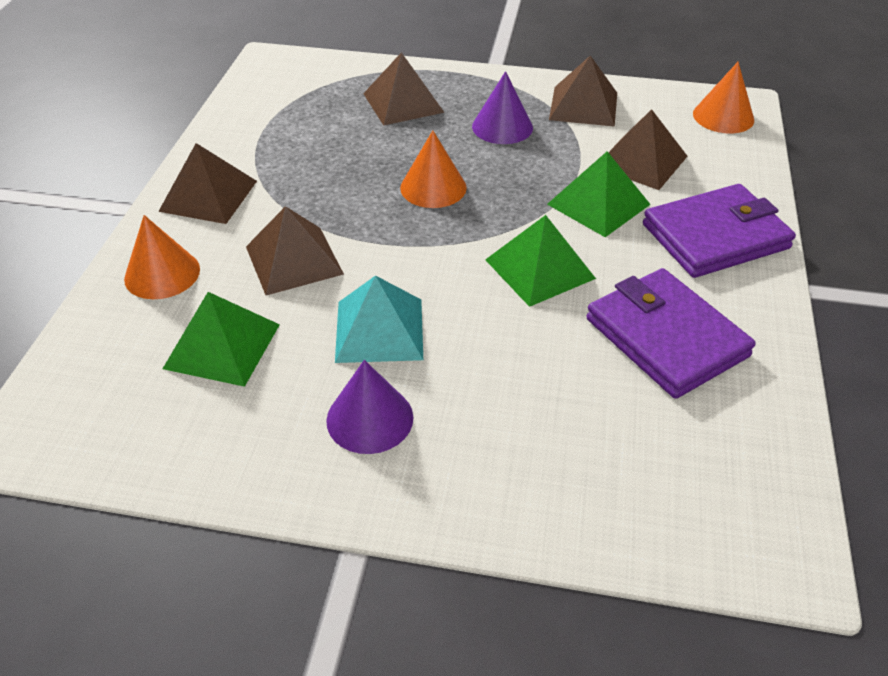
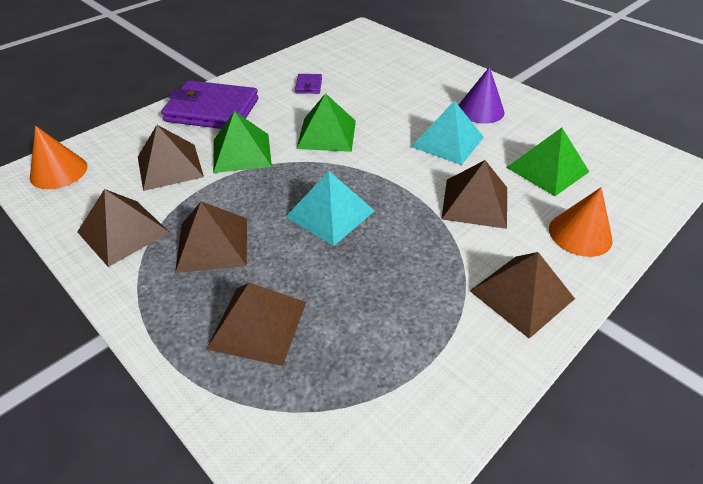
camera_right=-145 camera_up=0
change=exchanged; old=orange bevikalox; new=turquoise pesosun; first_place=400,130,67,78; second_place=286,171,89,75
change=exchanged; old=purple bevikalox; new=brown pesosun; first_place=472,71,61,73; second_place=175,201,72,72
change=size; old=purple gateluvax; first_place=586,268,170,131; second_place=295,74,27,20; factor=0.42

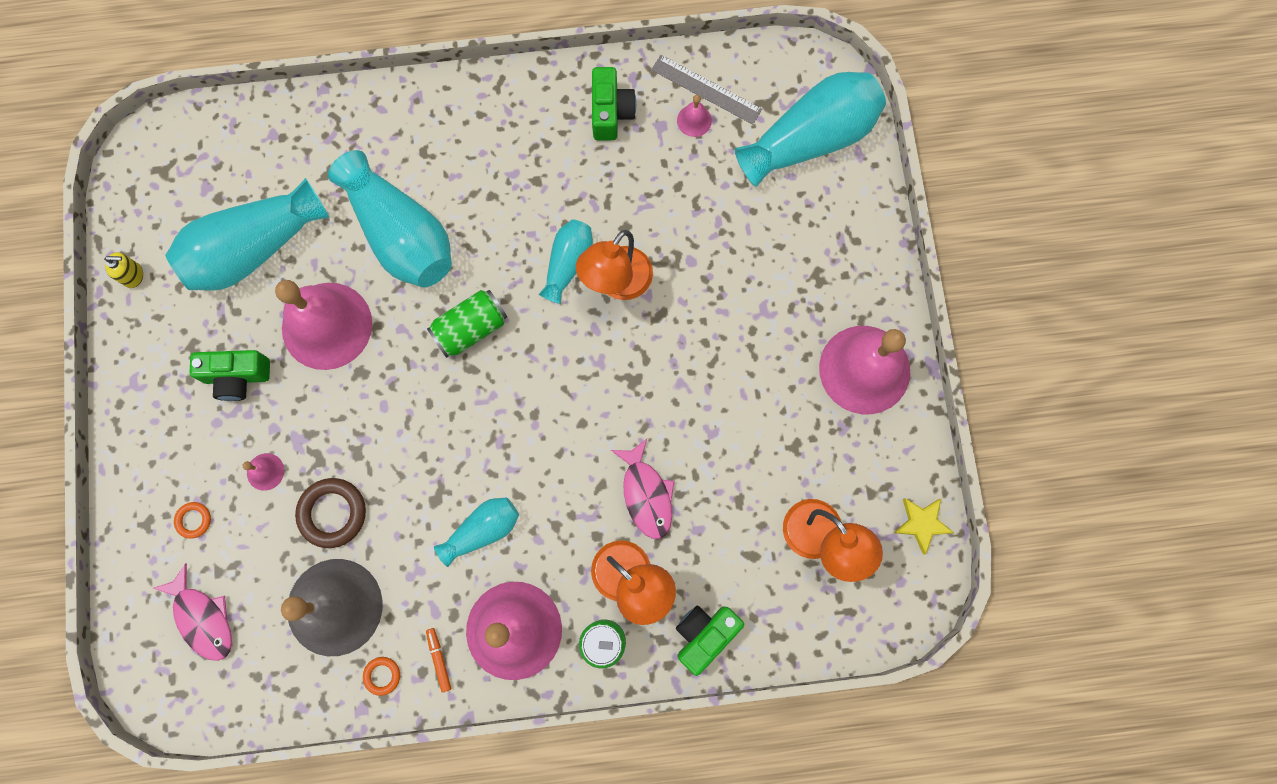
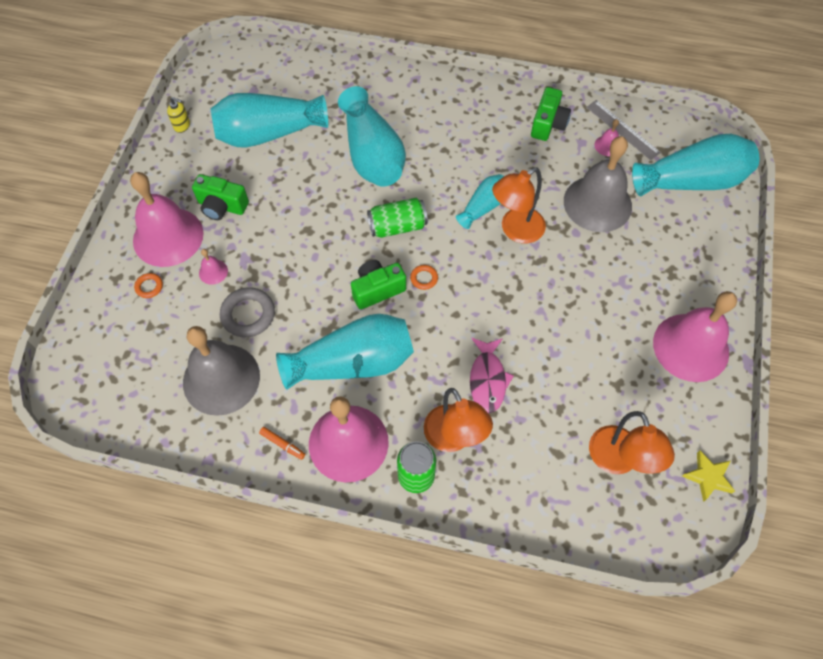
camera_right=20 camera_up=-15
change=missing; old=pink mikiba; first_place=153,563,79,98
change=relocated; old=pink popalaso; first_place=275,280,97,90; second_place=130,172,74,95
change=colour; old=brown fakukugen; new=grey fakukugen; first_place=295,478,71,70; second_place=220,287,55,50
change=relocated; old=orange fakukugen; first_place=363,657,37,39; second_place=410,265,28,25
change=spun; old=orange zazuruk; first_place=426,628,25,65; second_place=259,427,46,33; degrees=120
change=size; old=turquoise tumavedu; first_place=434,497,85,70; second_place=276,314,138,76; factor=1.86
change=relocated; old=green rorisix; first_place=676,605,68,71; second_place=351,260,55,49
change=appeared; new=grey popalaso; second_place=564,136,68,96

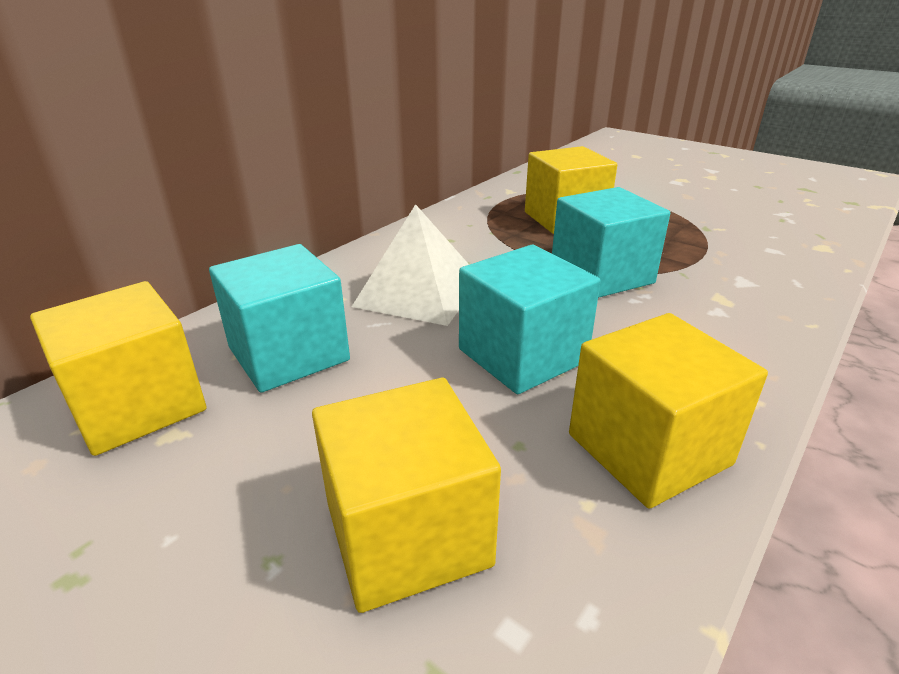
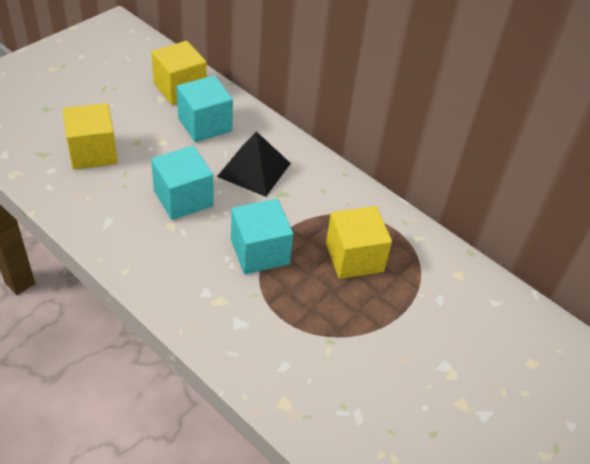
camera_right=90 camera_up=15
change=colour; old=white pesosun; new=black pesosun; first_place=352,204,117,122; second_place=217,131,74,66
change=missing; old=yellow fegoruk; first_place=569,313,199,196

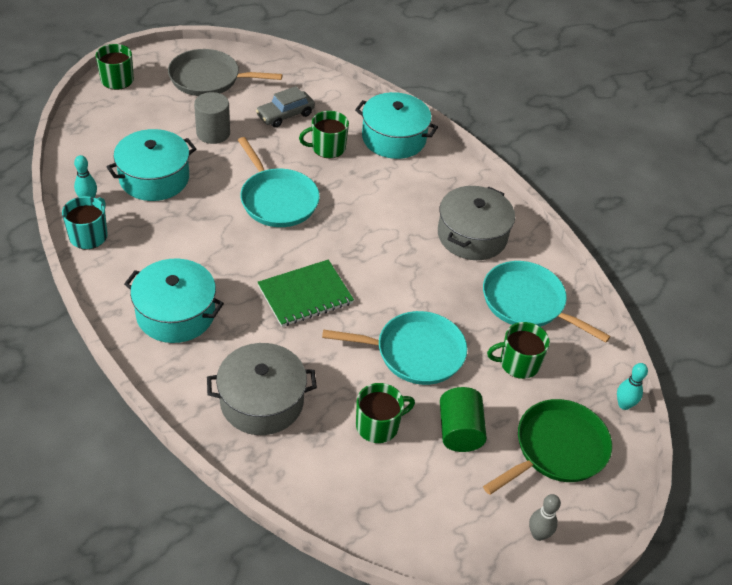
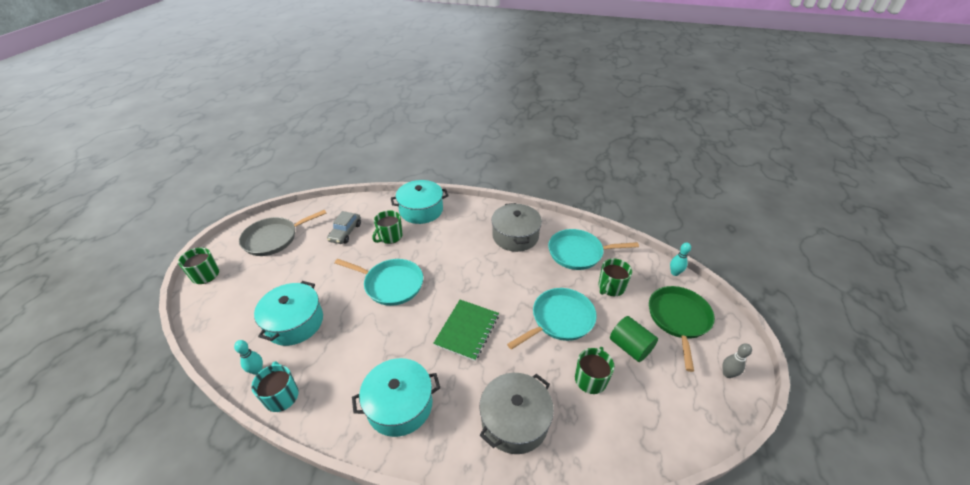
camera_right=-35 camera_up=-5
change=missing; old=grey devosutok; first_place=194,92,36,52

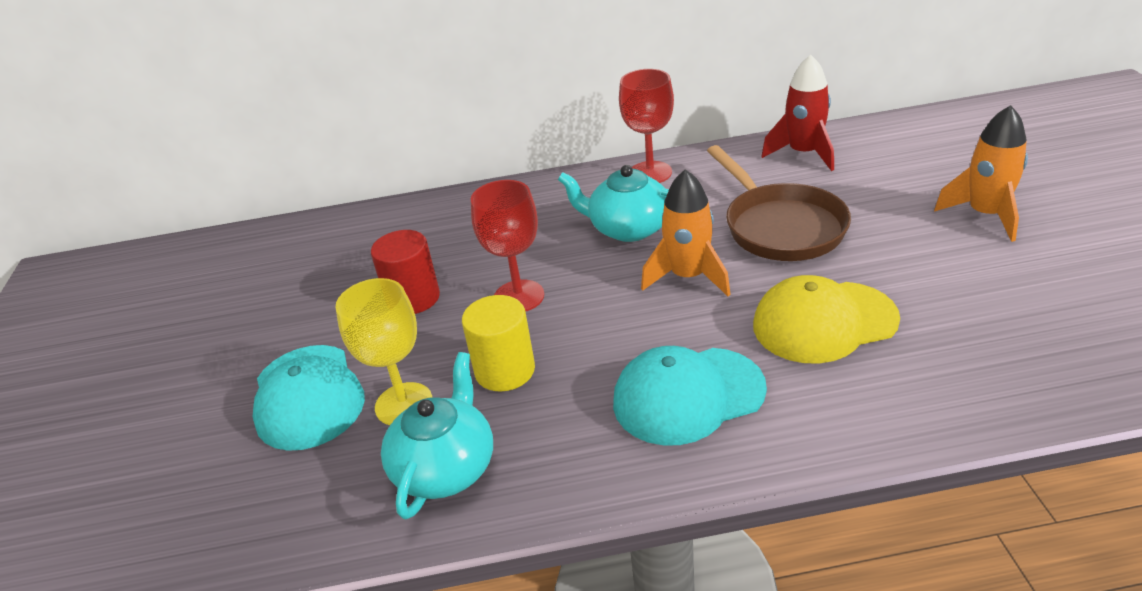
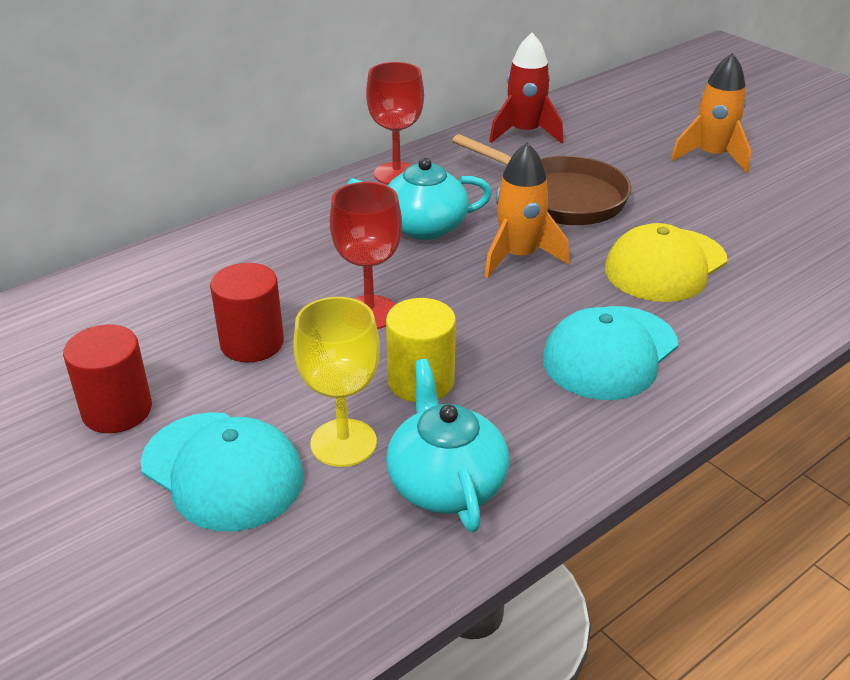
camera_right=-35 camera_up=0
change=appeared; new=red devosutok; second_place=63,325,89,108

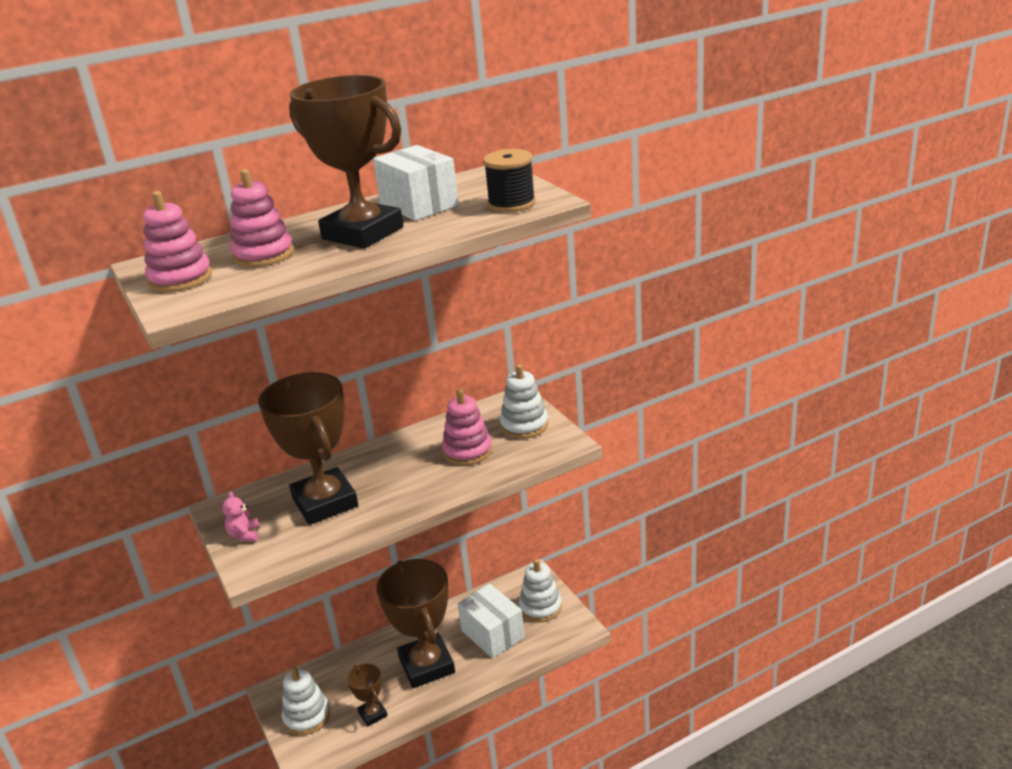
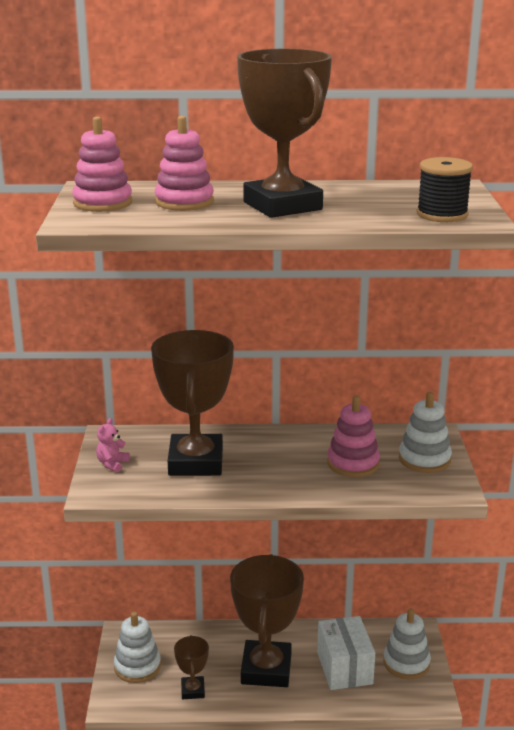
camera_right=25 camera_up=-5
change=missing; old=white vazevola; first_place=373,145,86,76

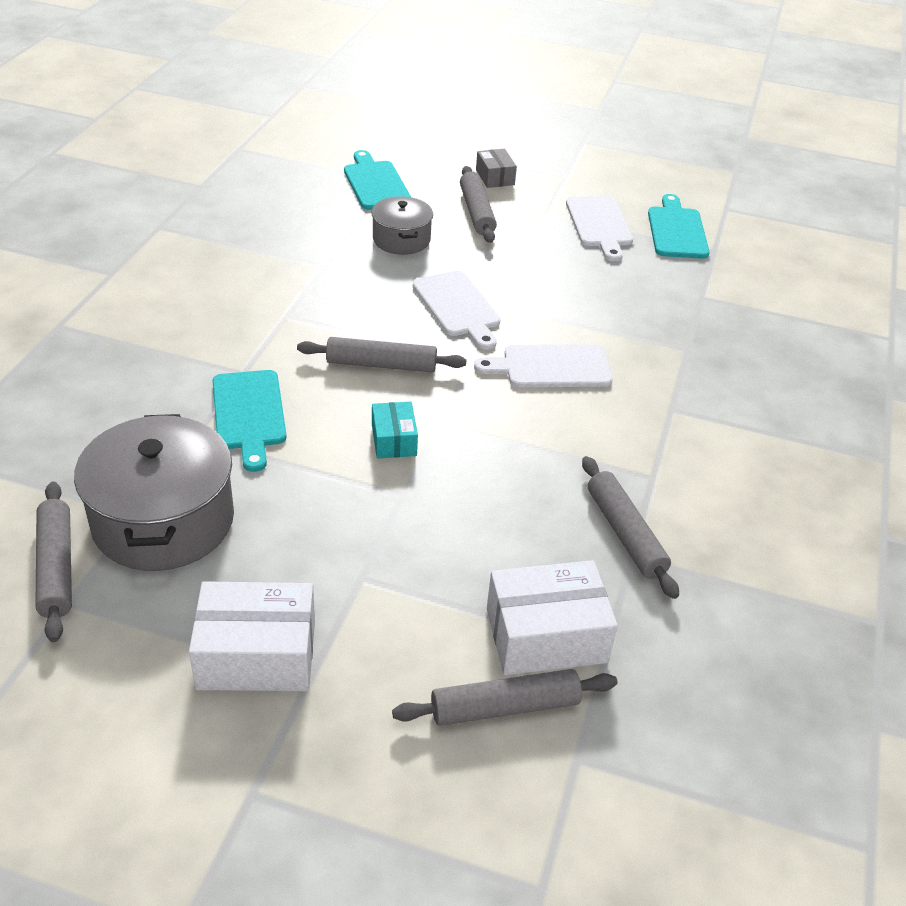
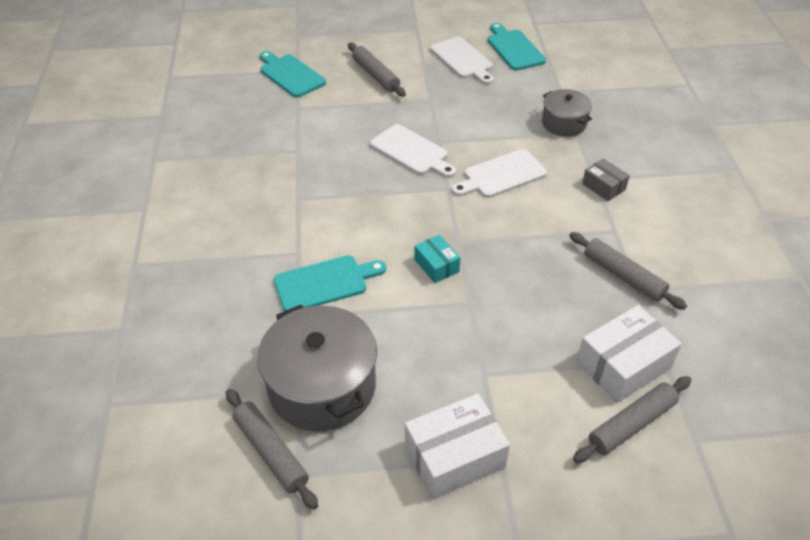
camera_right=-20 camera_up=5
change=spun; old=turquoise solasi; first_place=212,370,74,102; second_place=274,255,112,56; degrees=-75
change=missing; old=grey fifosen; first_place=297,337,169,35
change=relocated; old=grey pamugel; first_place=371,196,62,59; second_place=542,89,50,48
change=relocated; old=grey vazevola; first_place=476,149,41,39; second_place=582,158,48,43

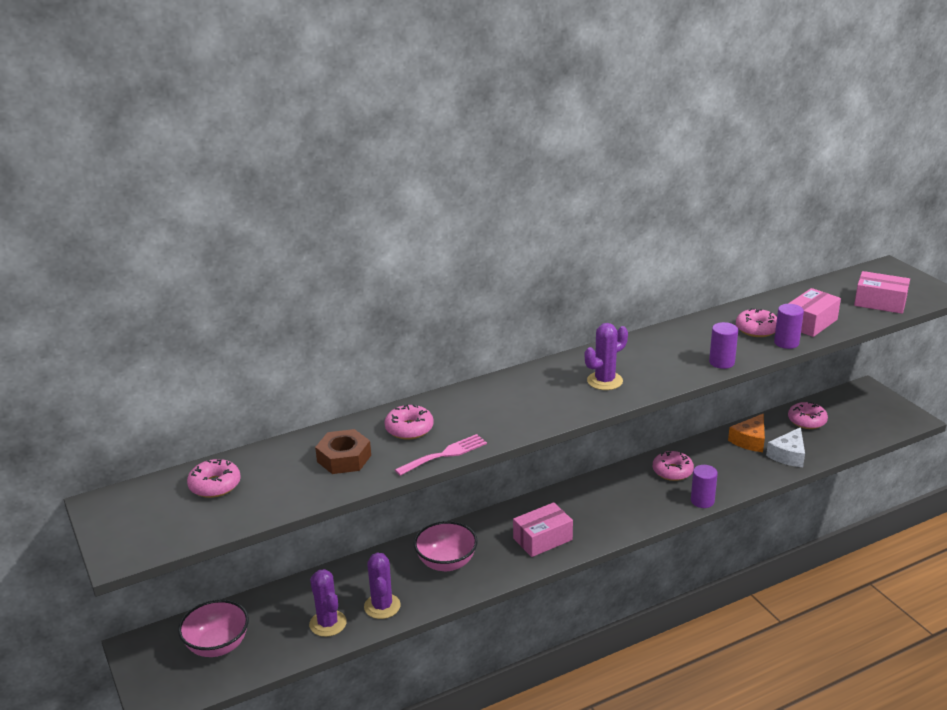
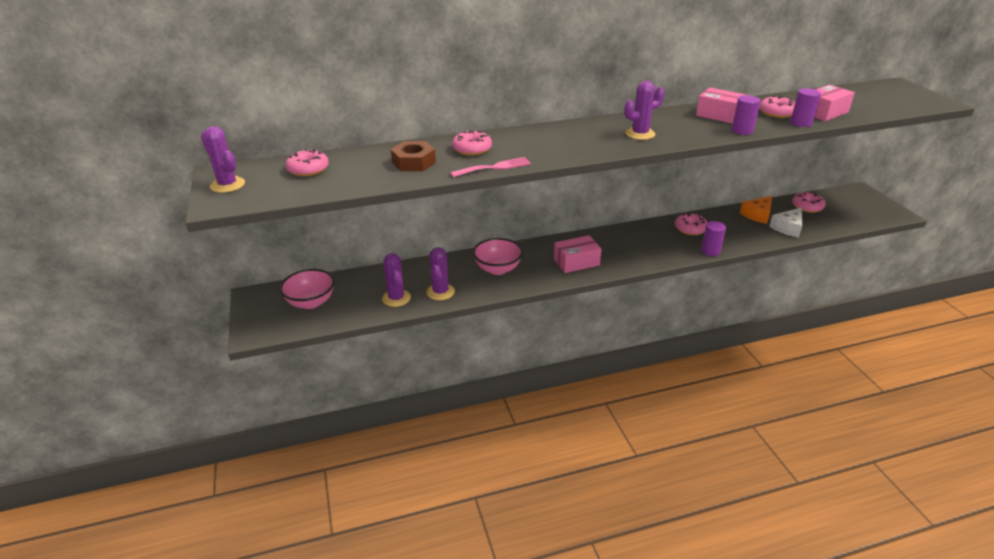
camera_right=10 camera_up=5
change=relocated; old=pink vazevola; first_place=854,271,56,43; second_place=696,87,50,37
change=appeared; new=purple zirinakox; second_place=201,126,44,67

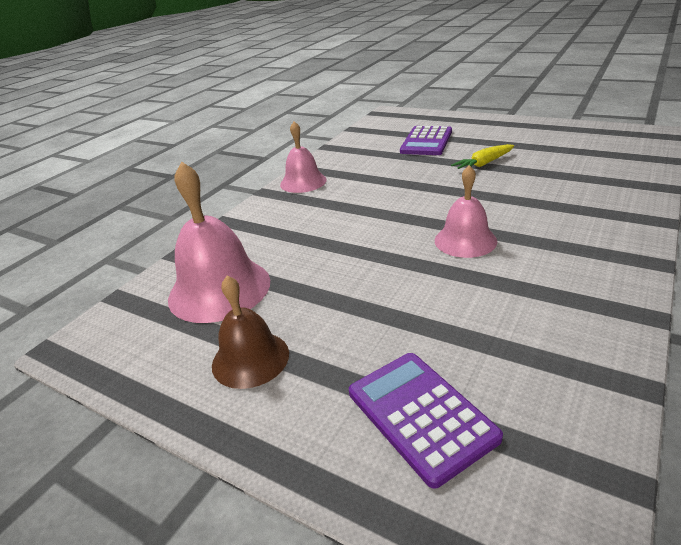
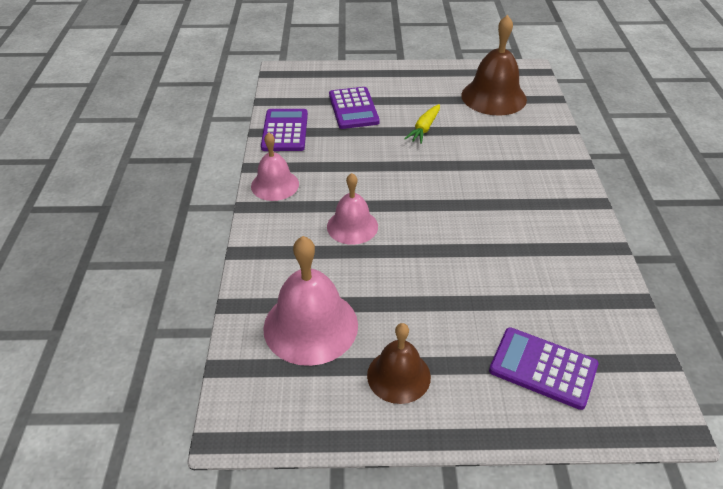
camera_right=-35 camera_up=10
change=relocated; old=pink popalaso; first_place=435,165,62,93; second_place=327,173,51,72
change=appeared; new=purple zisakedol; second_place=261,109,47,42
change=appeared; new=brown popalaso; second_place=461,15,66,101

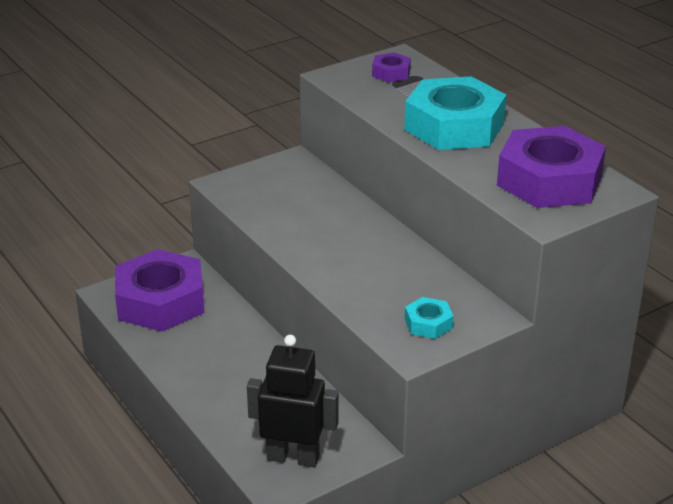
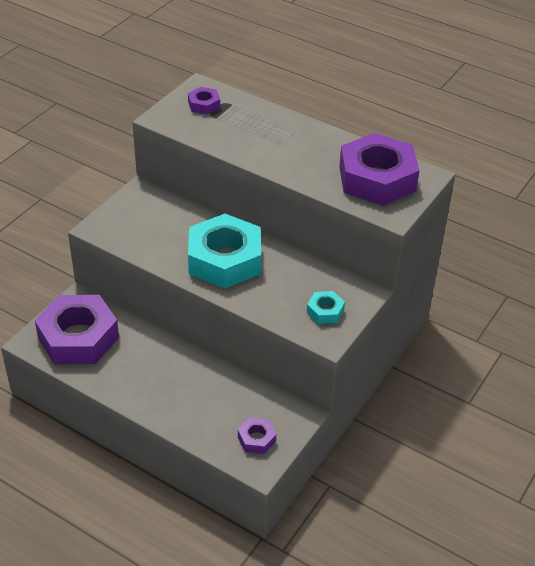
camera_right=-25 camera_up=10
change=exchanged; old=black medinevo; new=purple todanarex; first_place=247,335,91,132; second_place=238,418,38,36
change=relocated; old=turquoise todanarex; first_place=405,76,102,74; second_place=188,214,73,75

